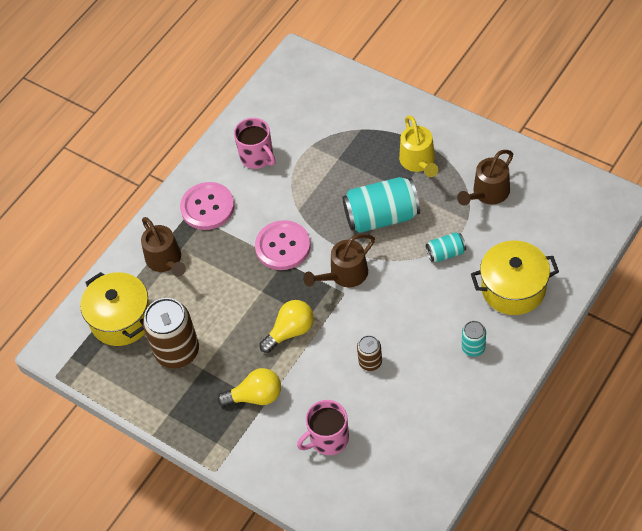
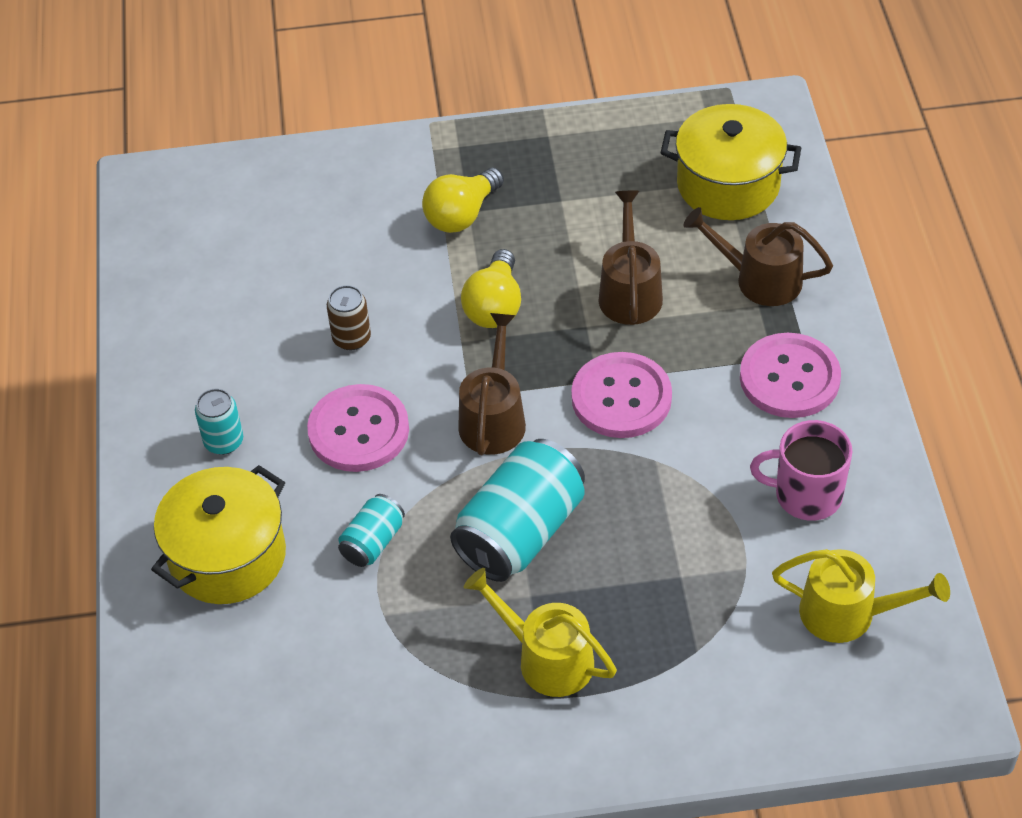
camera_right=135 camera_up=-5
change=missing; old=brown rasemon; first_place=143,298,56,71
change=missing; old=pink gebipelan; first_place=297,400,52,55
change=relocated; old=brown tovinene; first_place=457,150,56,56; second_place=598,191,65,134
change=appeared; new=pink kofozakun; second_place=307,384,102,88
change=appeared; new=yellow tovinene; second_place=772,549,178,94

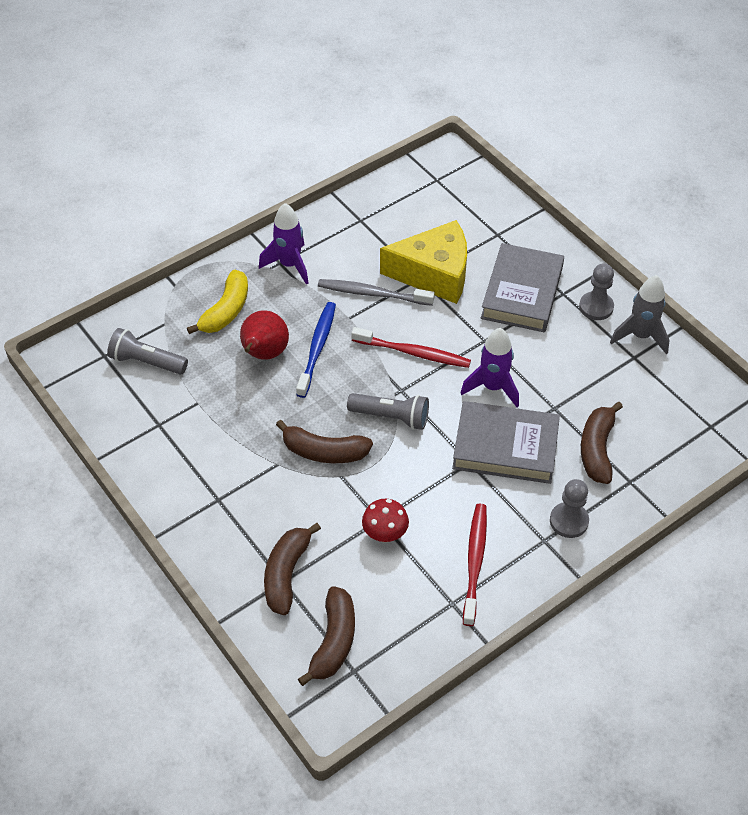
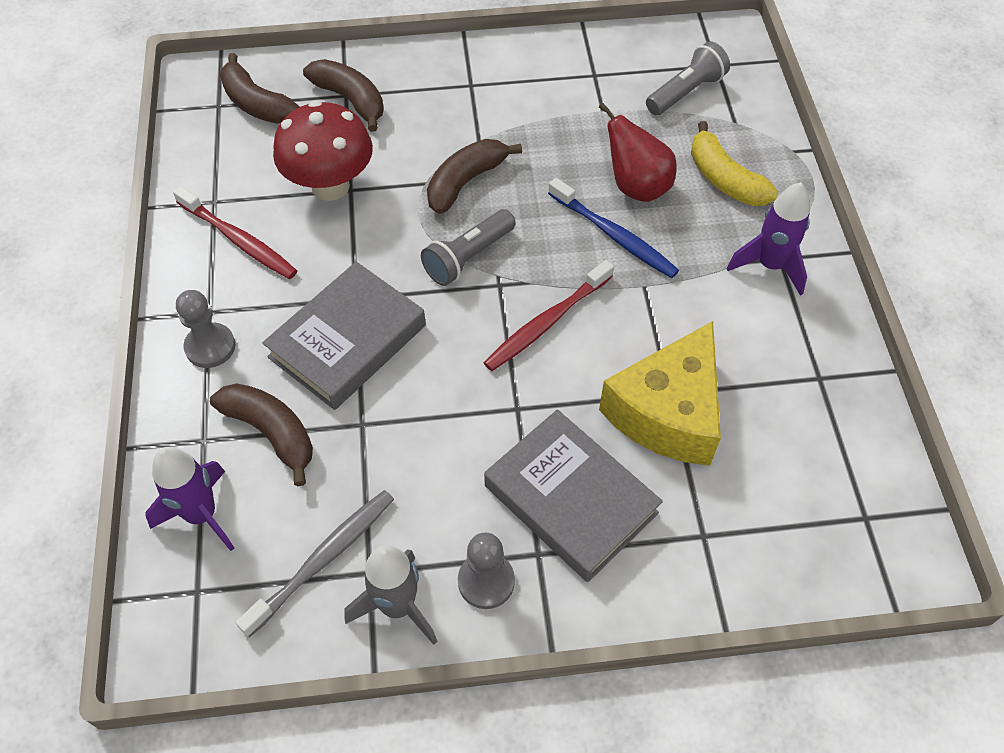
camera_right=120 camera_up=5
change=relocated; old=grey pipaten; first_place=318,279,117,27; second_place=236,490,158,147
change=size; old=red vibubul; first_place=362,499,47,43; second_place=273,101,100,100; factor=1.79
change=relocated; old=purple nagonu; first_place=461,328,58,79; second_place=145,447,89,104

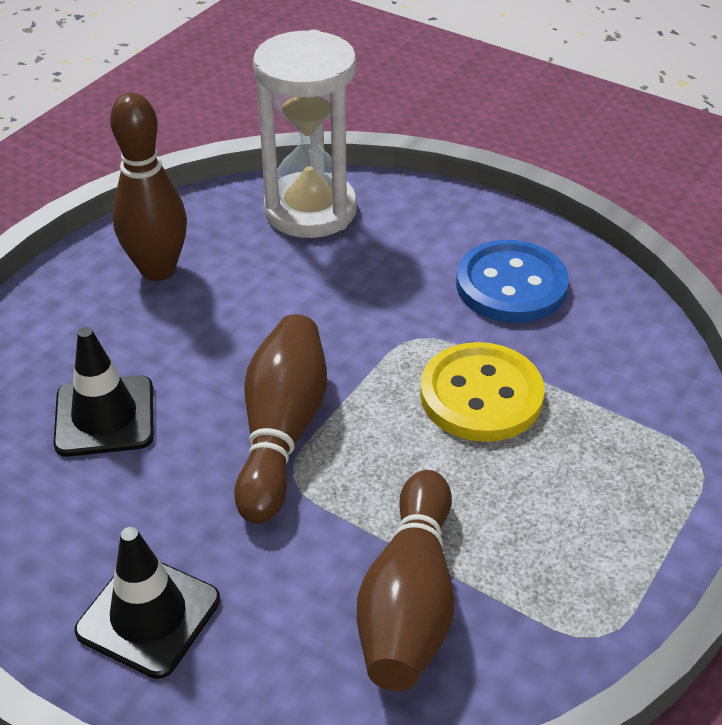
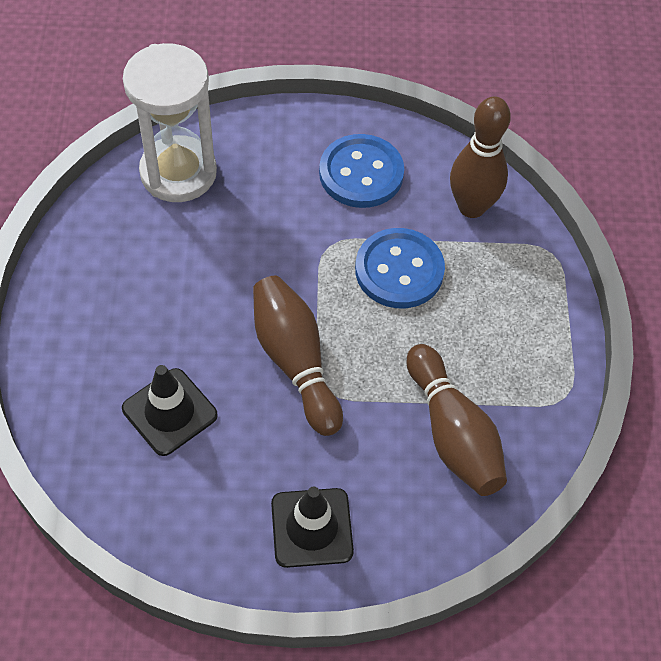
camera_right=-35 camera_up=15
change=relocated; old=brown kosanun; first_place=110,92,77,189; second_place=450,96,61,122
change=colour; old=yellow kofozakun; new=blue kofozakun; first_place=420,342,124,100; second_place=355,228,90,80

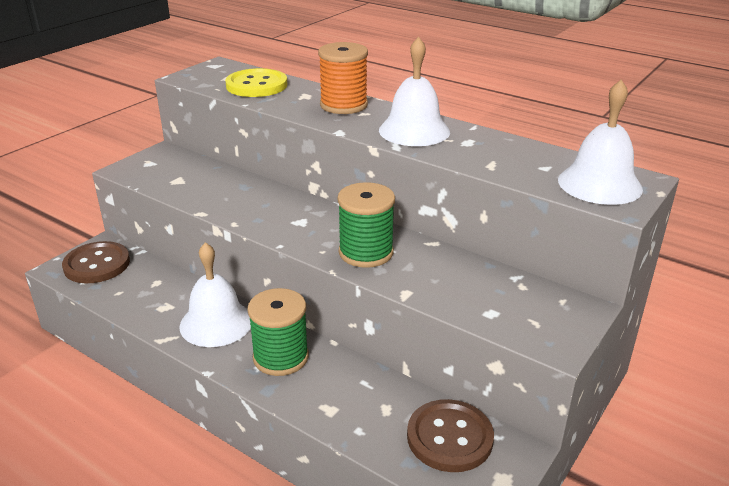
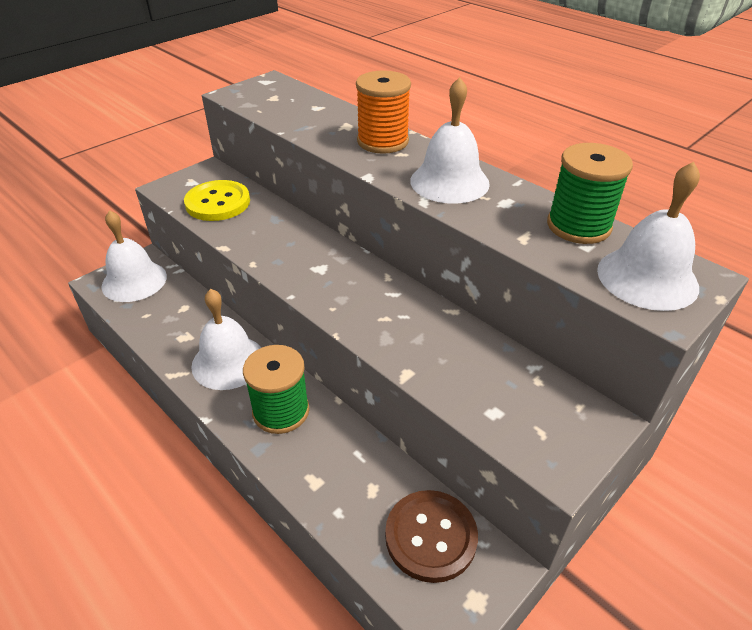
camera_right=10 camera_up=10
change=exchanged; old=brown kofozakun; new=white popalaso; first_place=62,241,68,42; second_place=101,210,66,92
change=relocated; old=yellow kofozakun; first_place=225,68,62,29; second_place=184,180,66,41
change=relocated; old=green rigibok; first_place=337,182,58,86; second_place=547,143,86,101

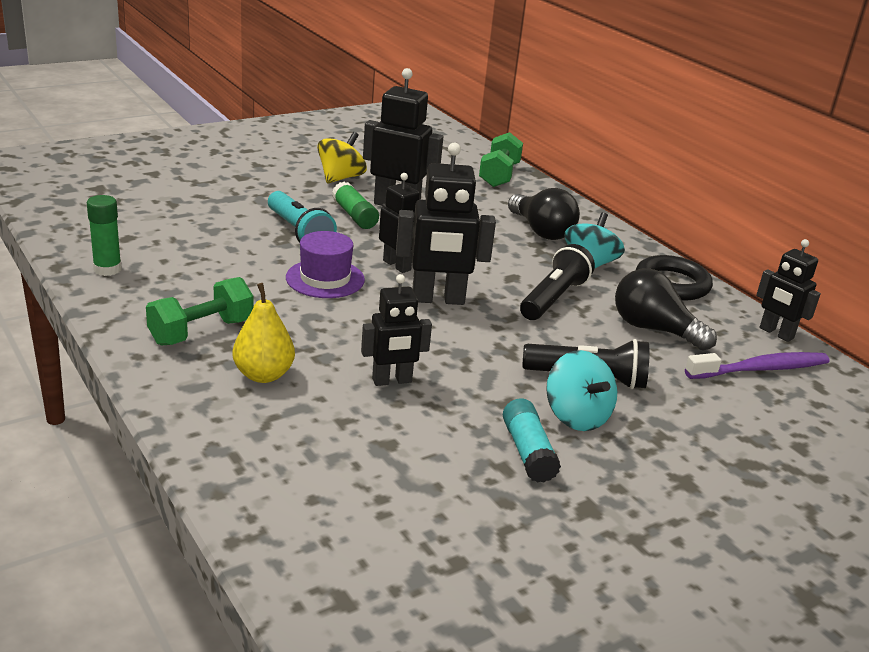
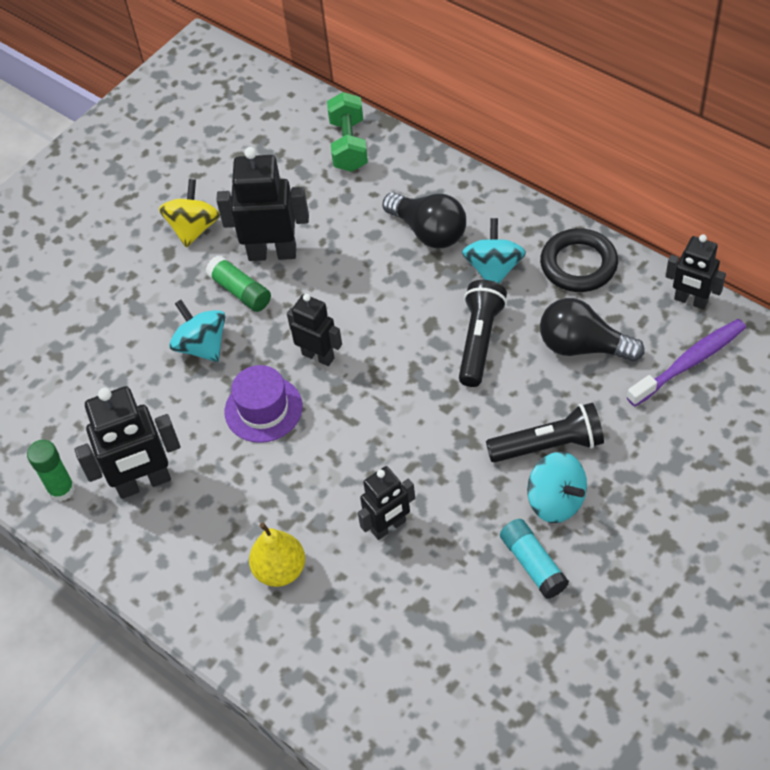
camera_right=-10 camera_up=25
change=missing; old=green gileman; first_place=146,277,107,69
change=exchanged; old=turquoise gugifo; new=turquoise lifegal; first_place=268,191,69,52; second_place=169,300,57,62
change=relocated; old=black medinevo; first_place=396,143,100,162; second_place=74,386,106,113

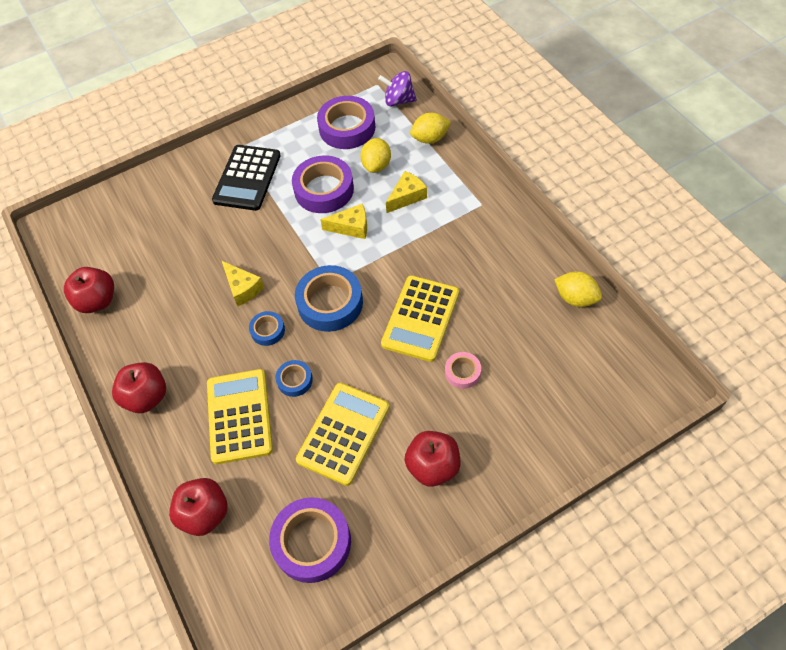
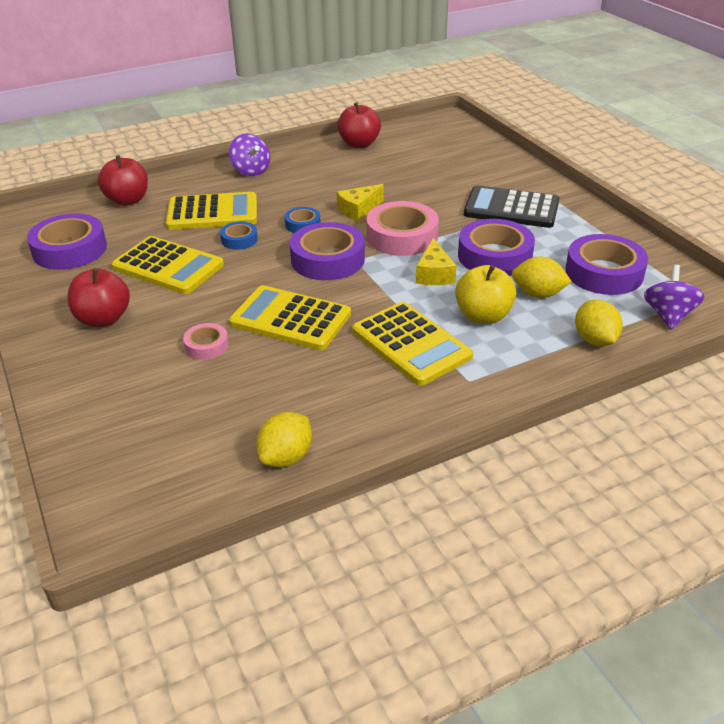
camera_right=90 camera_up=-20
change=exchanged; old=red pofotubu; new=purple lifegal; first_place=112,362,54,51; second_place=229,134,41,42
change=colour; old=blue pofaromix; new=purple pofaromix; first_place=295,265,68,67; second_place=290,222,75,58
change=exchanged; old=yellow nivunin; new=yellow pofotubu; first_place=386,171,41,42; second_place=455,265,61,59
change=appeared; new=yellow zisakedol; second_place=352,302,121,84
change=appeared; new=pink pofaromix; second_place=367,201,72,55

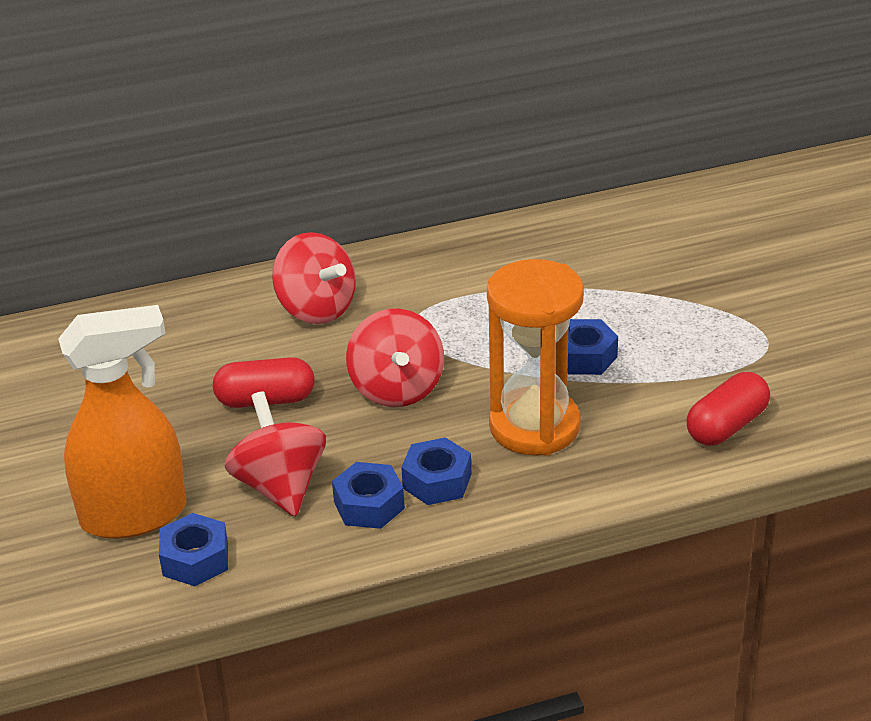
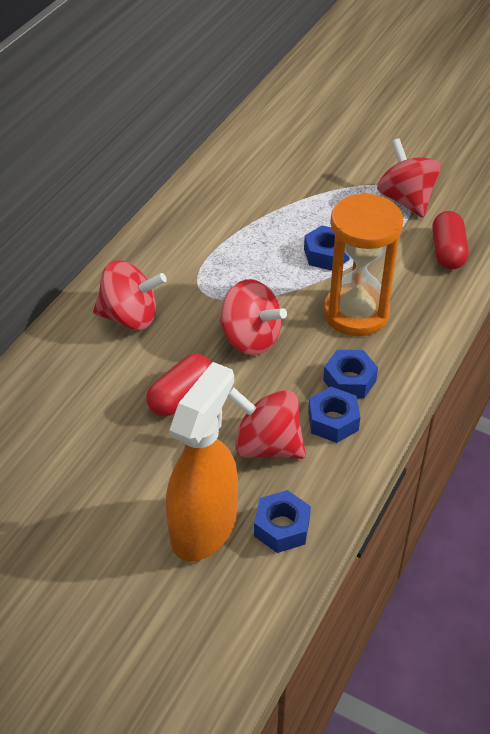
camera_right=-45 camera_up=10
change=appeared; new=red lifegal; second_place=377,138,64,79

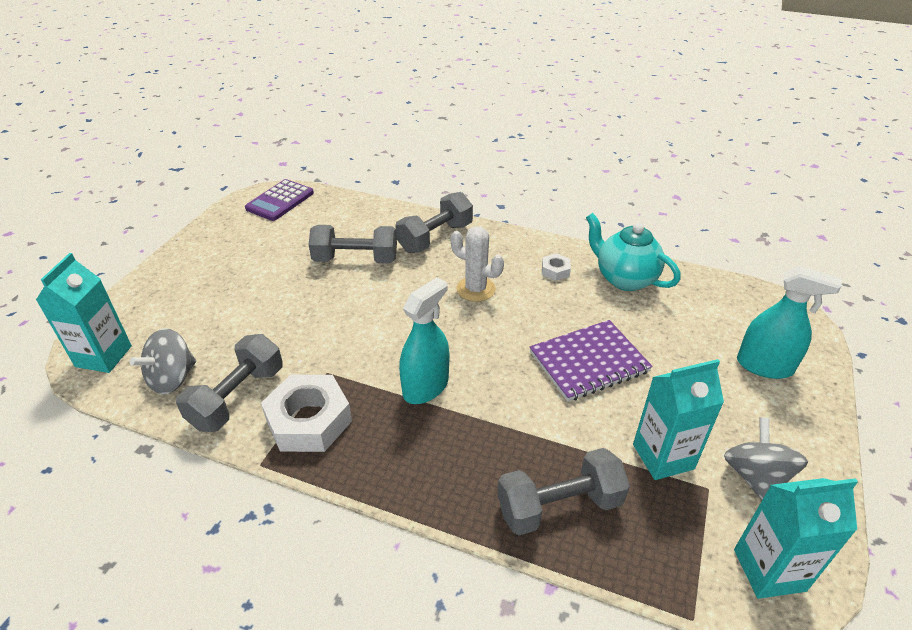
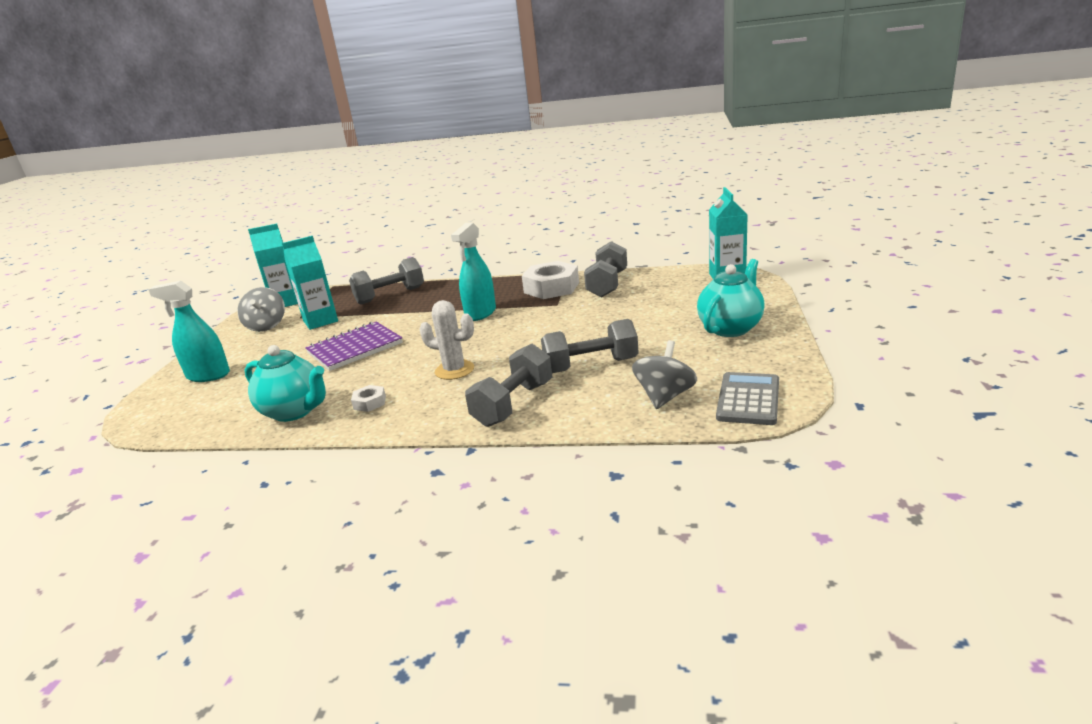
camera_right=170 camera_up=-15
change=relocated; old=grey lifegal; first_place=130,328,66,66; second_place=632,340,65,69
change=colour; old=purple zisakedol; new=grey zisakedol; first_place=245,179,69,42; second_place=716,372,63,53
change=appeared; new=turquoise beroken; second_place=697,259,68,78

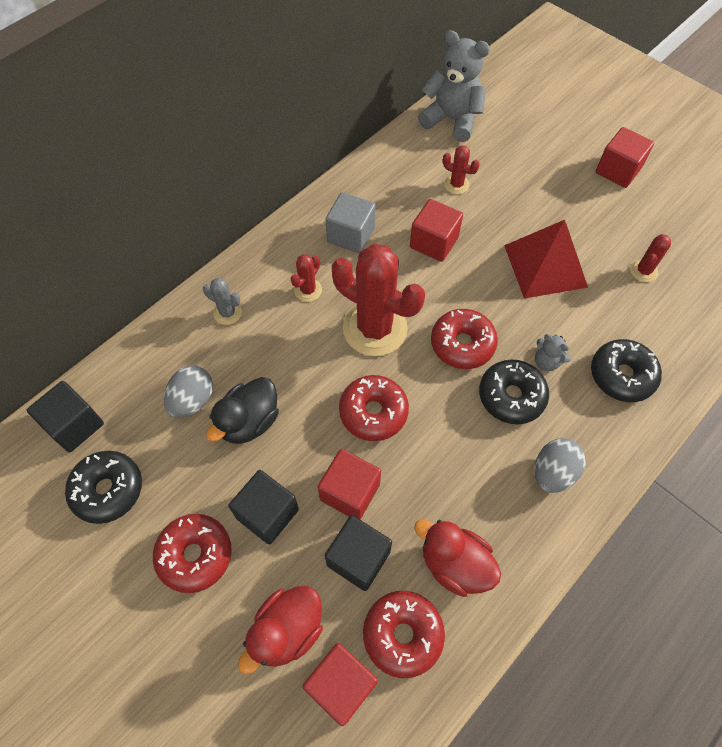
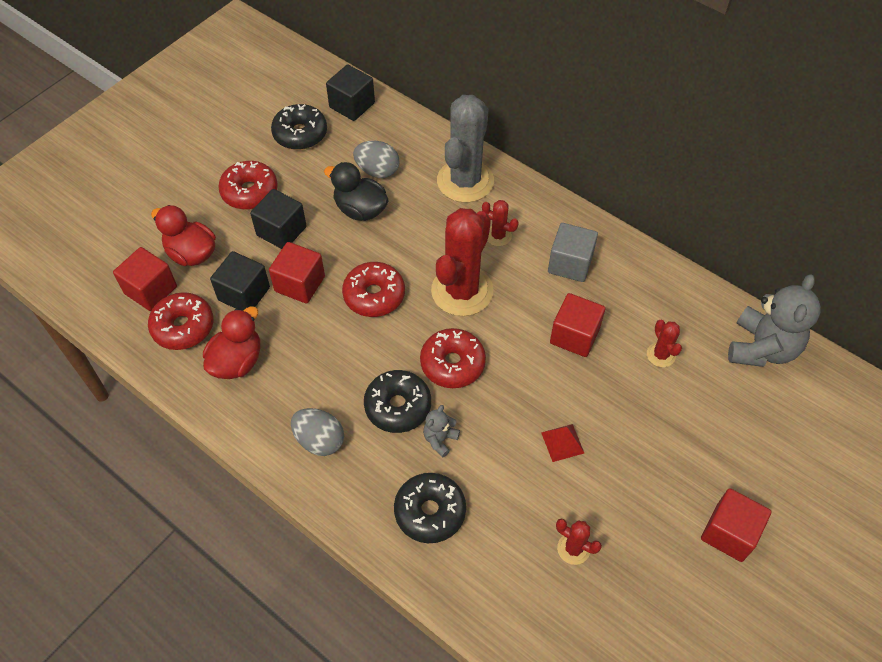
camera_right=85 camera_up=-5
change=size; old=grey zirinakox; first_place=203,278,39,47; second_place=437,95,57,107; factor=2.23
change=spun; old=red zirinakox; first_place=443,145,37,49; second_place=647,320,35,47; degrees=-45
change=size; old=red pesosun; first_place=504,220,84,79; second_place=541,424,43,38; factor=0.46

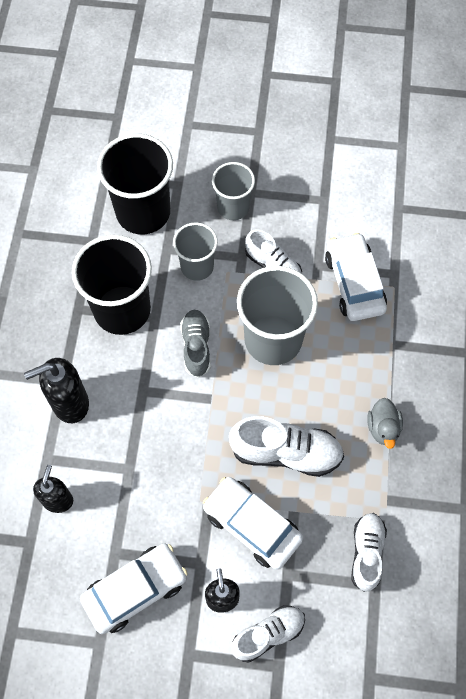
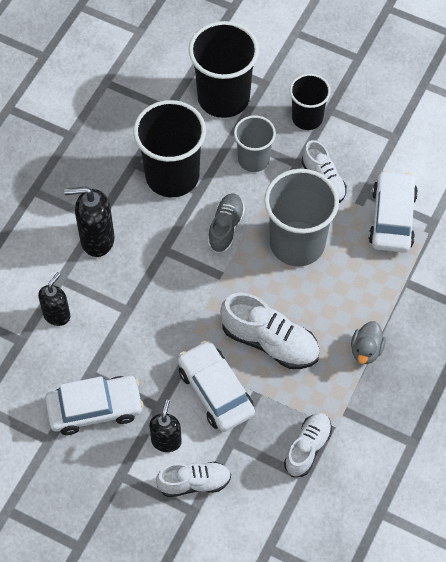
camera_right=20 camera_up=-5
change=colour; old=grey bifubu; new=black bifubu; first_place=212,162,43,58; second_place=290,74,41,56

